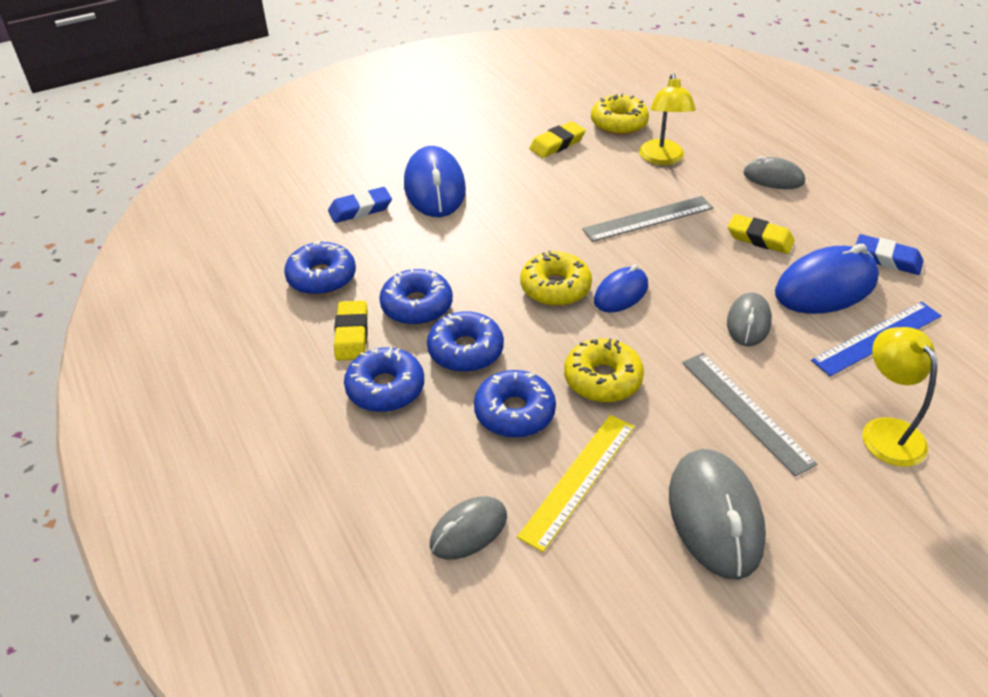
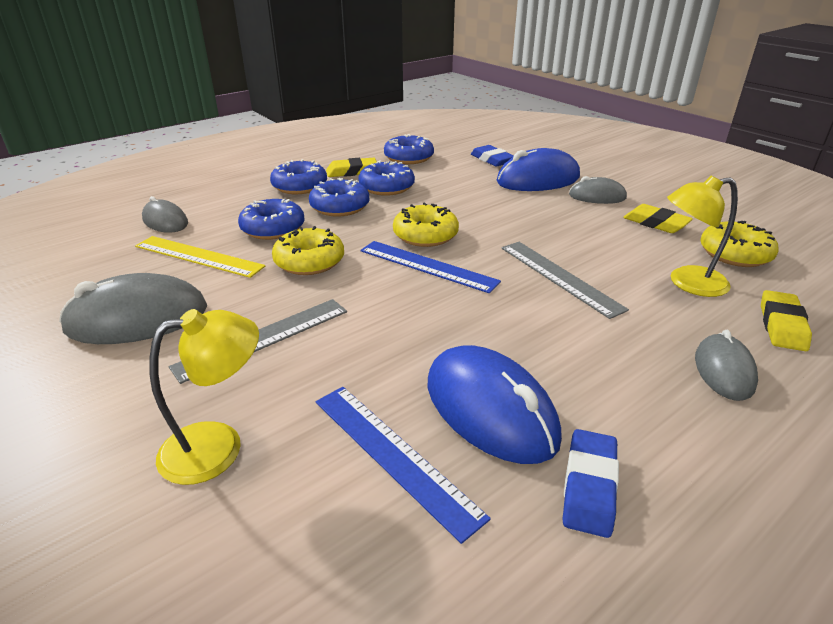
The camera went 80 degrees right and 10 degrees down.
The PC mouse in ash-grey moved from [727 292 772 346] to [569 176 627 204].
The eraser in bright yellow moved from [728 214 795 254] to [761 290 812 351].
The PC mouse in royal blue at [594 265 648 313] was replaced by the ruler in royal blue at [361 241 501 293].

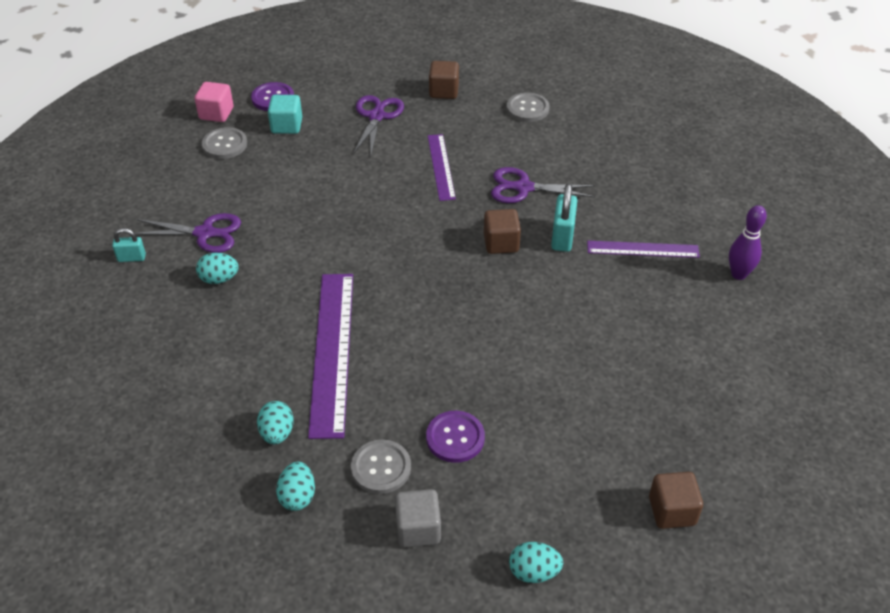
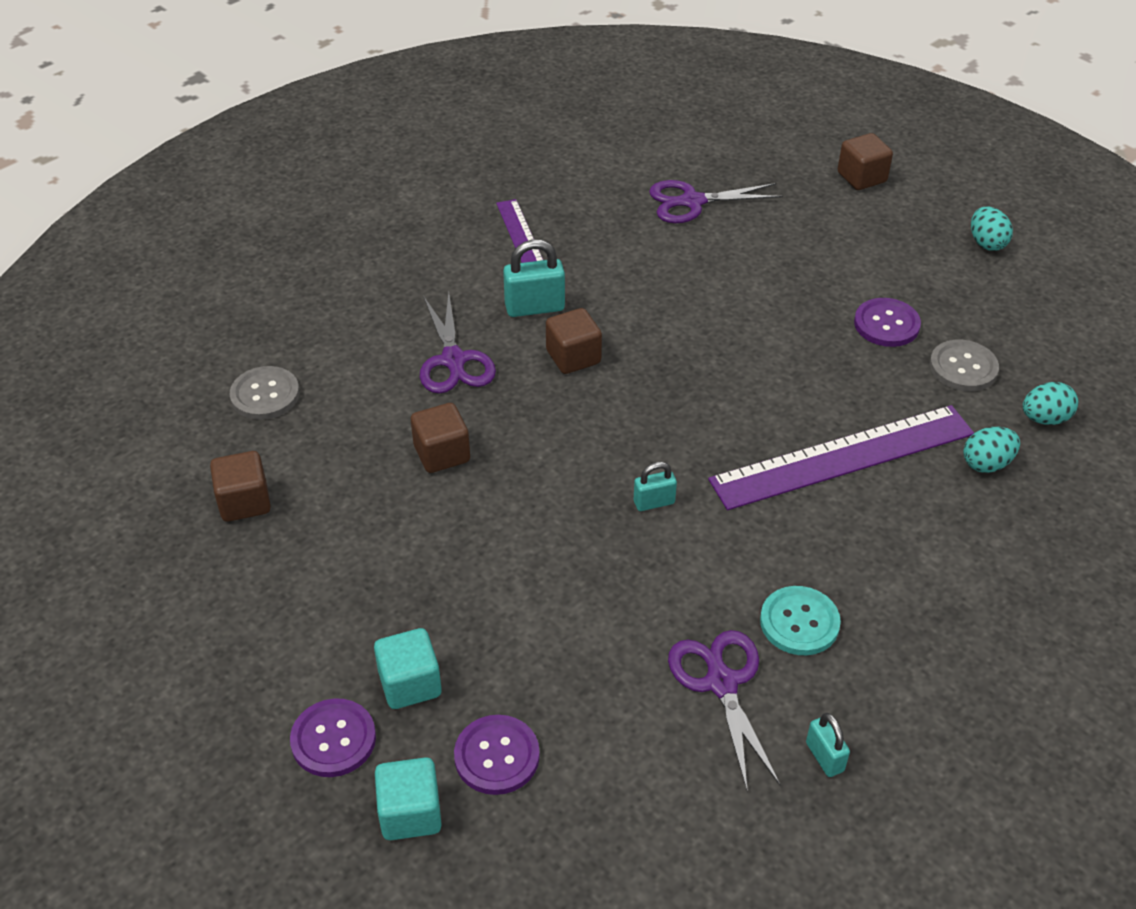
The camera went 110 degrees left and 0 degrees up.
The cube in ash-grey at [395 489 441 547] disappeared.
The tenpin in royal purple at [729 205 767 280] disappeared.
The small lock in turquoise at [634 462 677 511] appeared.
The shears in royal purple moved from [353 95 404 155] to [649 180 783 223].
The toy egg in turquoise at [196 252 239 284] was replaced by the sewing button in turquoise at [760 586 841 655].
The ruler in royal purple at [428 134 456 201] was replaced by the cube in russet at [411 403 470 473].
The cube in pink at [195 82 233 122] became the cube in turquoise at [375 757 442 840].
The sewing button in ash-grey at [202 127 247 159] became the sewing button in royal purple at [454 715 540 795].

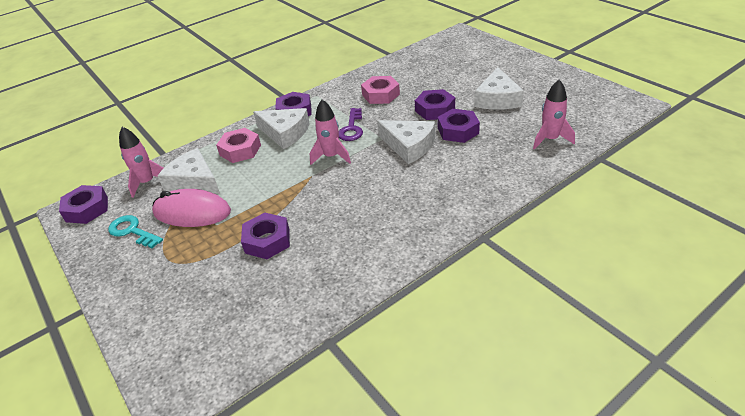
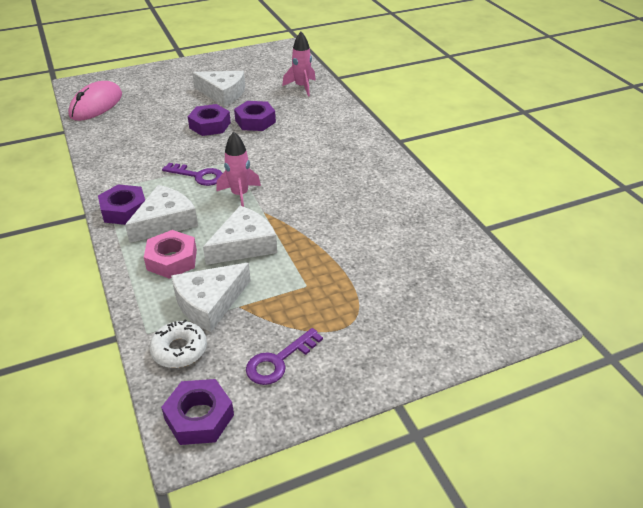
The camera went 80 degrees left and 0 degrees up.
The hex nut in royal purple at [241 212 290 259] disappeared.
The hex nut in pink at [361 76 400 104] disappeared.
The PC mouse in pink moved from [152 189 231 227] to [68 81 122 121].
The cheese wedge in pure white moved from [377 120 435 164] to [203 206 277 265].
The toy rocket in pink at [119 127 163 198] was replaced by the doughnut in pure white at [149 320 207 368].
The door key in turquoise at [108 215 163 248] became the door key in royal purple at [246 328 323 385].

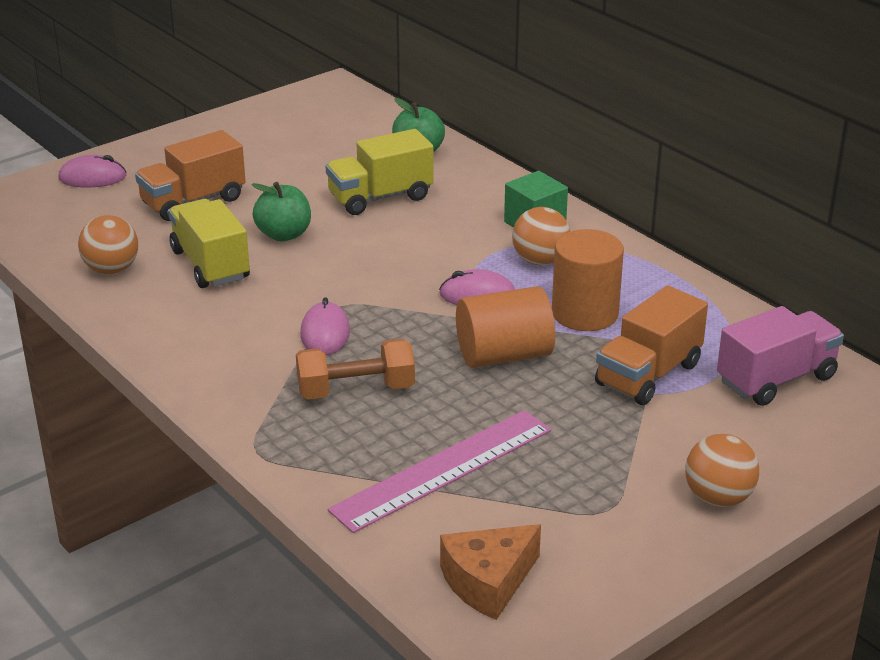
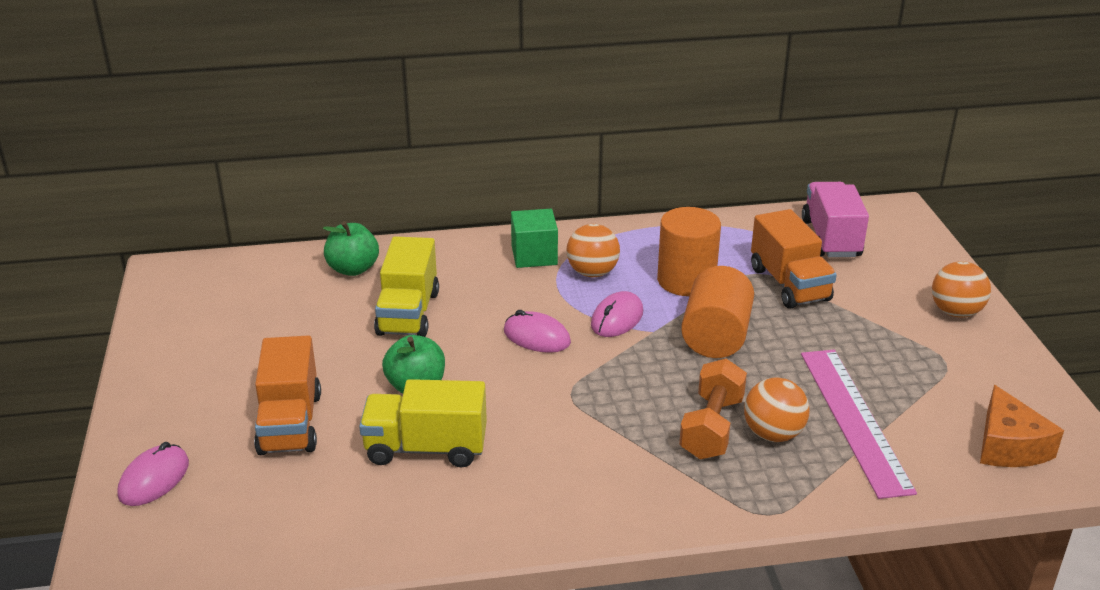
The camera went 60 degrees left and 0 degrees up.
The play ball in bright orange moved from [78 215 138 274] to [744 377 810 442].
The PC mouse in pink moved from [300 297 350 355] to [504 310 571 353].

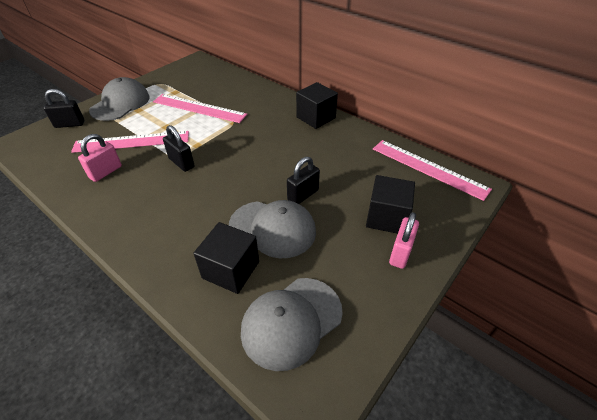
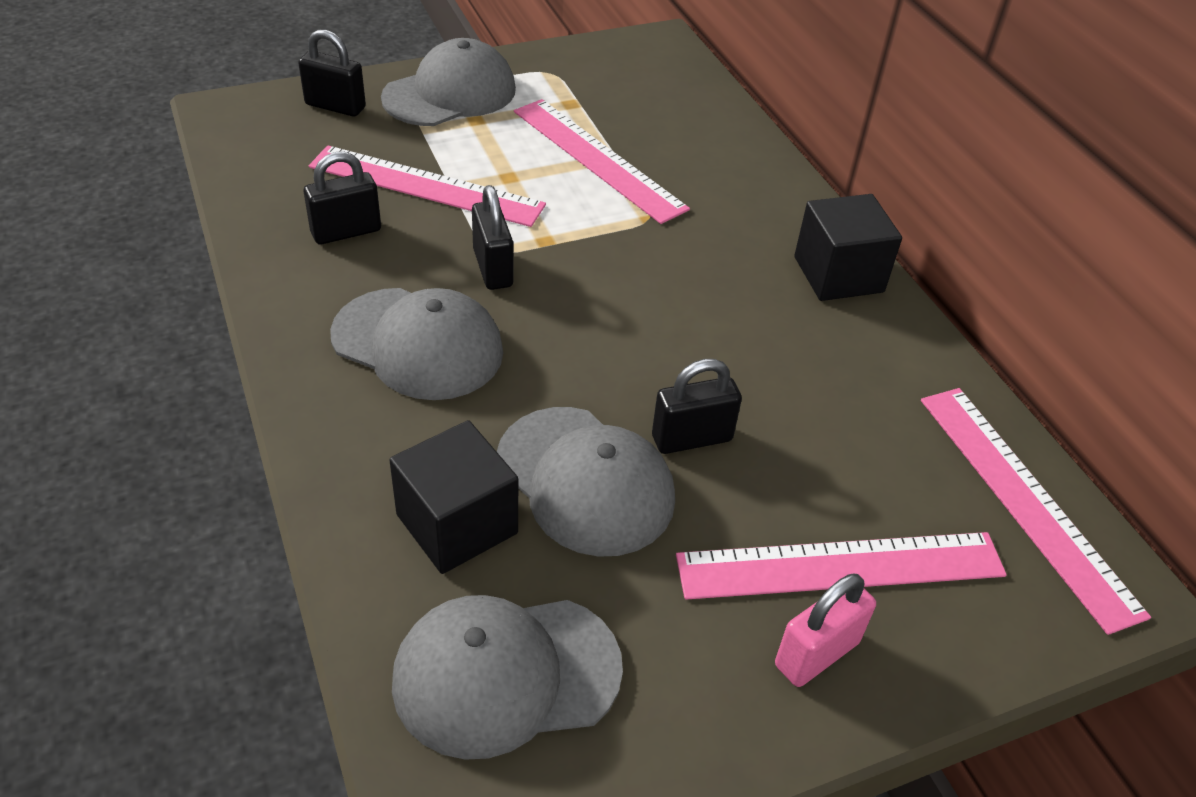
The camera went 25 degrees right and 0 degrees up.
The peaked cap in ash-grey at [330 288 503 400] appeared.
The cube in black at [366 175 415 234] was replaced by the ruler in pink at [676 532 1007 600].
The small lock in pink at [78 134 122 182] became the small lock in black at [304 152 381 244].

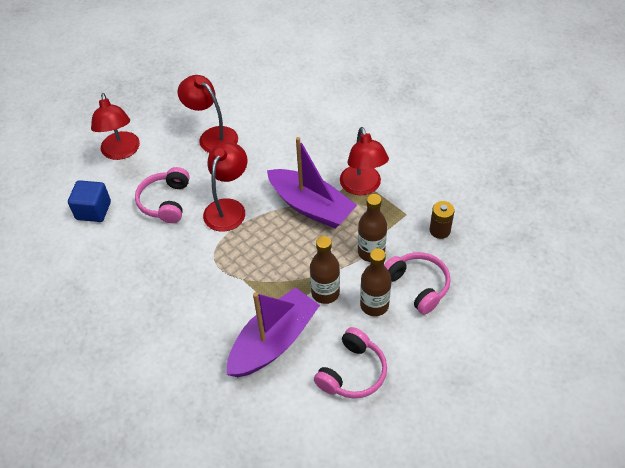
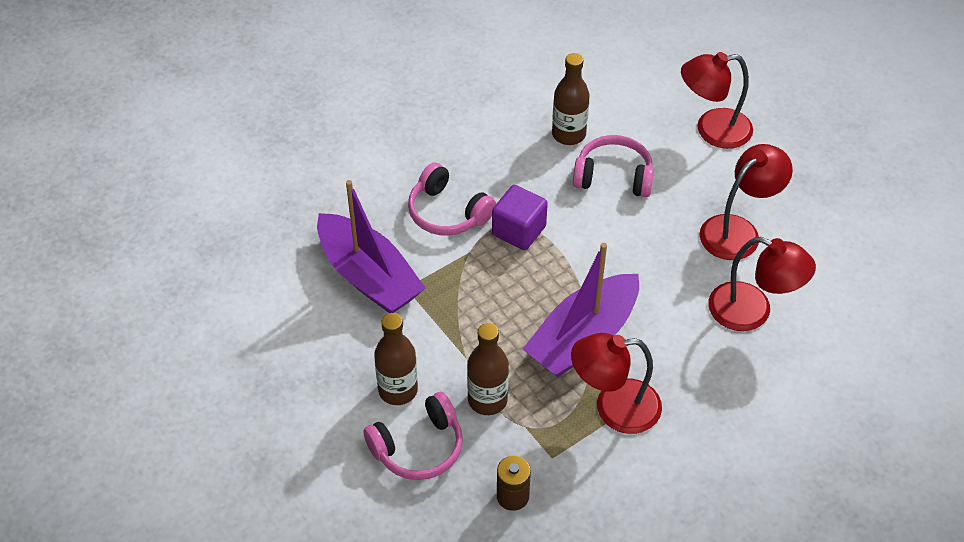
The camera went 95 degrees right and 0 degrees up.
The cube in royal blue at [68 180 111 222] disappeared.
The cube in royal purple at [492 185 548 250] appeared.
The desk lamp in crimson moved from [203 142 247 232] to [708 237 816 331].
The flask in russet moved from [310 236 340 304] to [552 53 589 145].
The over-ear headphones in pink moved from [314 327 387 398] to [408 163 496 236].

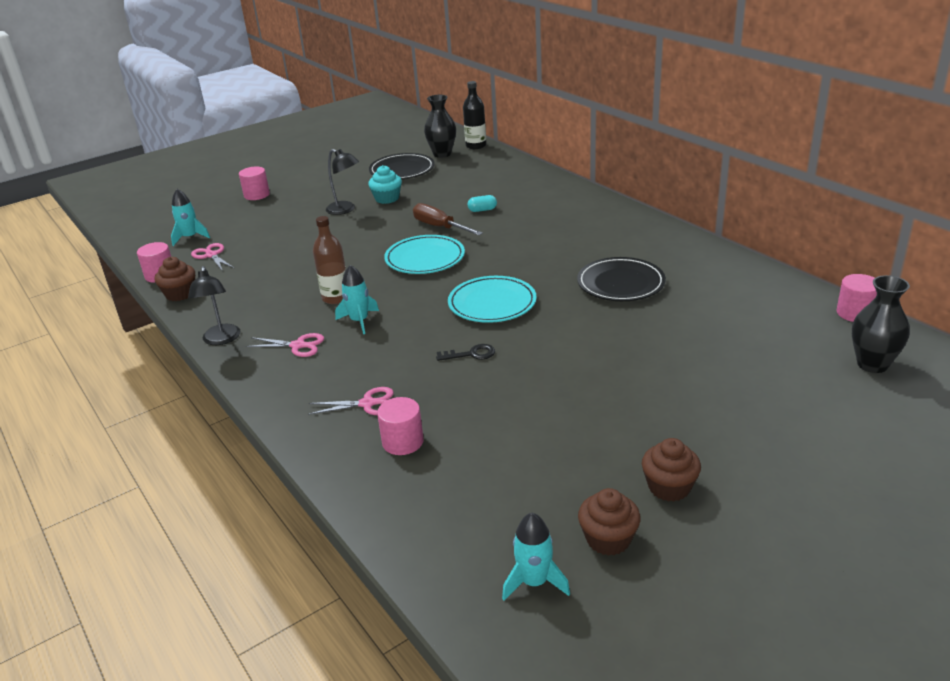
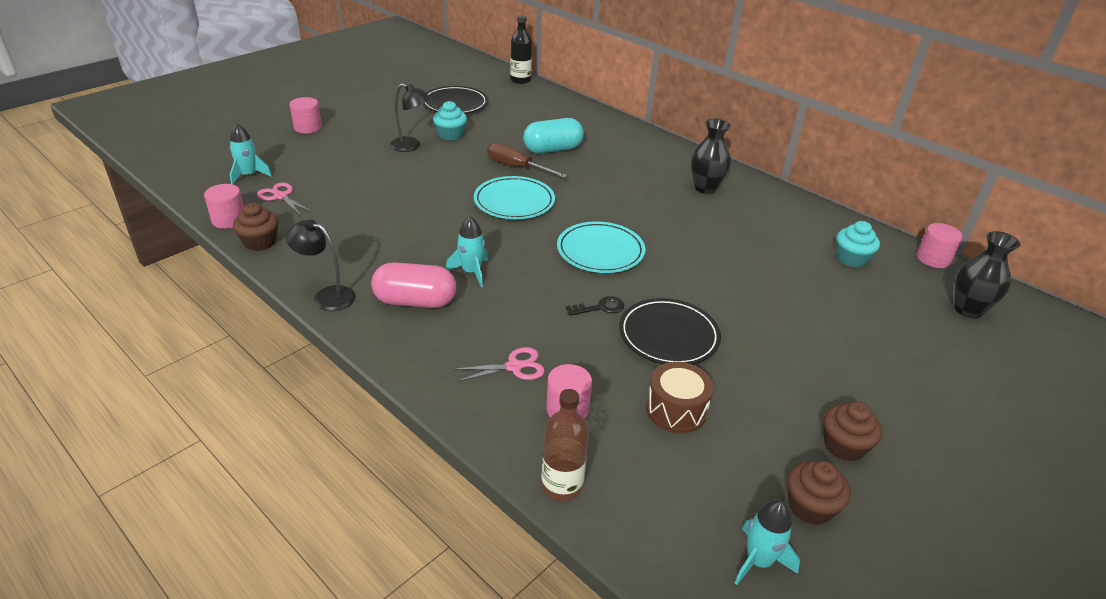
The camera went 15 degrees left and 5 degrees up.
The snare drum in russet at [646 362 714 433] appeared.
The fairy cake in turquoise at [836 221 880 267] appeared.
The flask in russet moved from [313 216 346 304] to [541 389 589 501].
The tall vase in black moved from [424 95 456 158] to [691 119 731 194].
The flat dish in black moved from [577 257 666 301] to [619 298 721 364].
The shears in pink at [246 333 324 357] was replaced by the pill in pink at [371 262 456 308].
The desk lamp in black at [188 266 240 345] turned 135 degrees clockwise.
The pill in turquoise at [467 195 497 212] changed to 2.10 times the size.

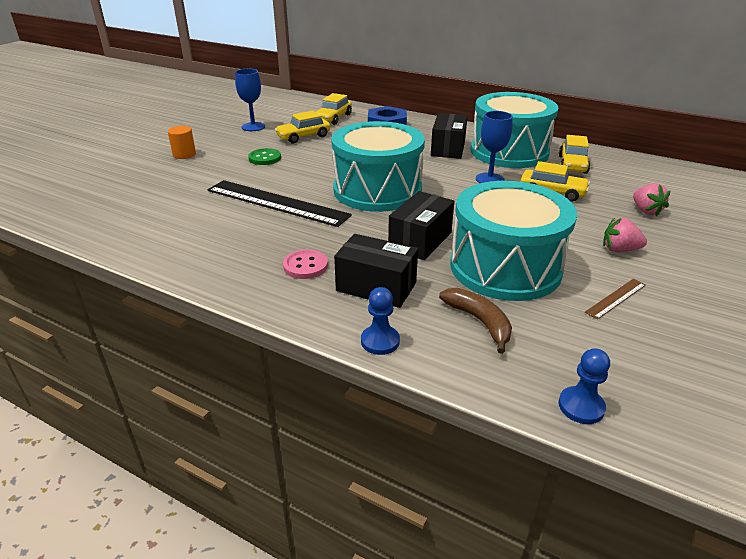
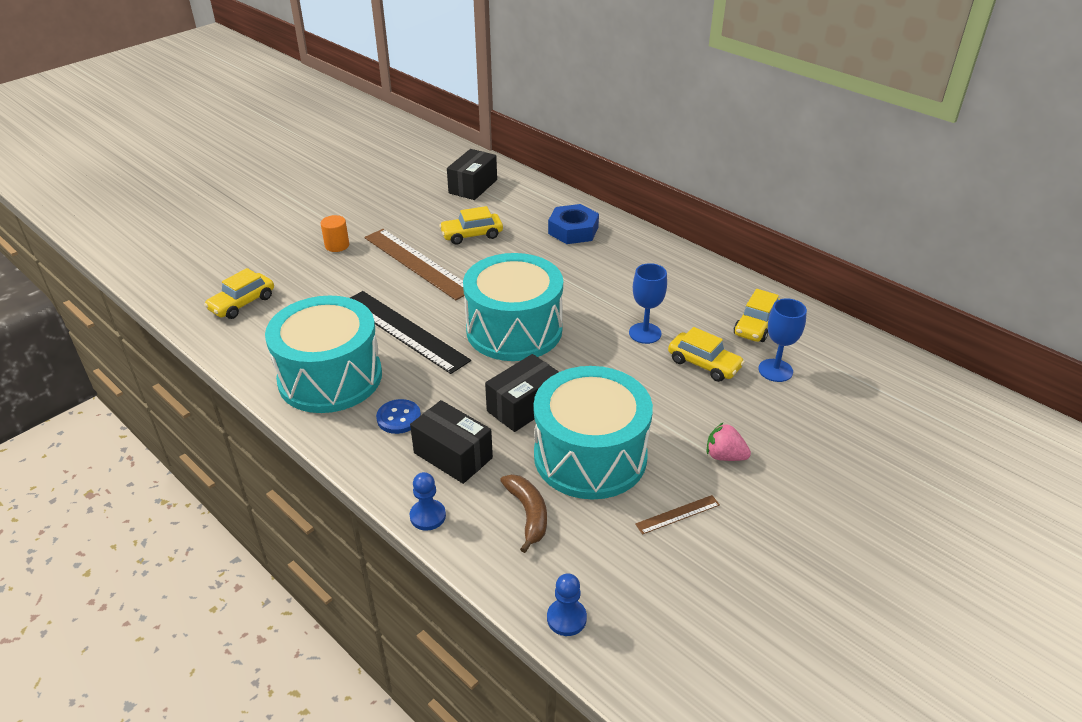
The camera went 15 degrees right and 5 degrees up.
The strawberry in pink at [633 183 670 216] disappeared.
The chalice in royal blue moved from [235 69 265 131] to [758 298 807 382].
The automobile in bright yellow moved from [316 93 352 125] to [204 268 274 319].
The parcel in black moved from [431 113 468 159] to [447 149 497 200].
The snare drum in turquoise moved from [471 92 558 168] to [265 295 382 413].
The sewing button in emerald at [248 148 281 165] was replaced by the ruler in russet at [364 229 464 300].
The sewing button in pink at [283 249 328 279] became the sewing button in royal blue at [376 399 421 434].

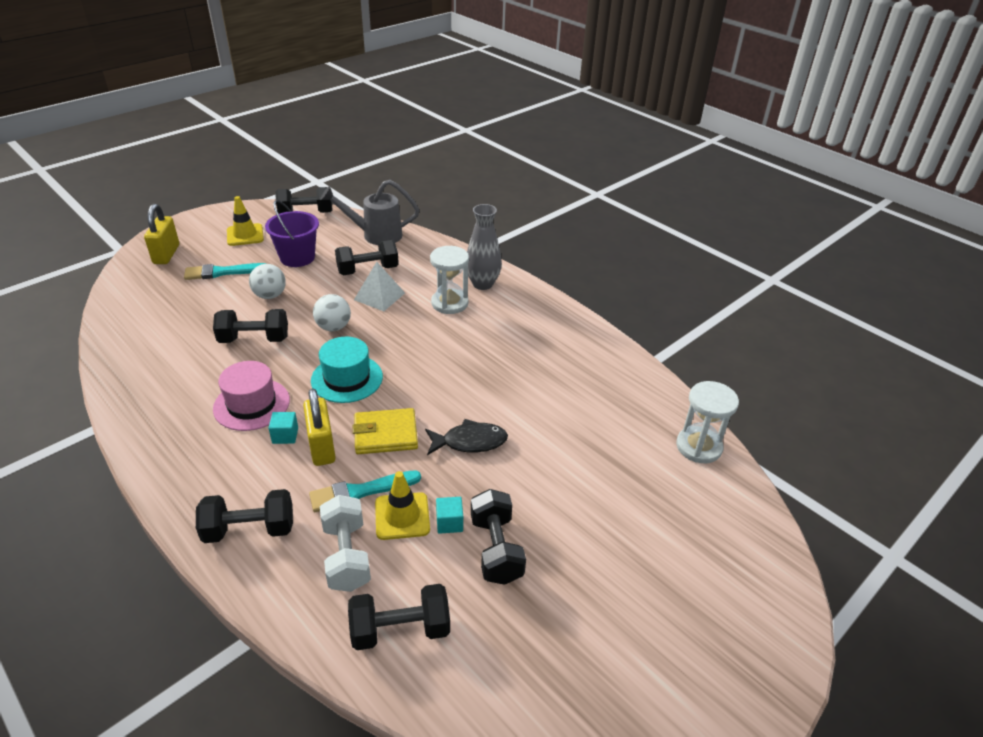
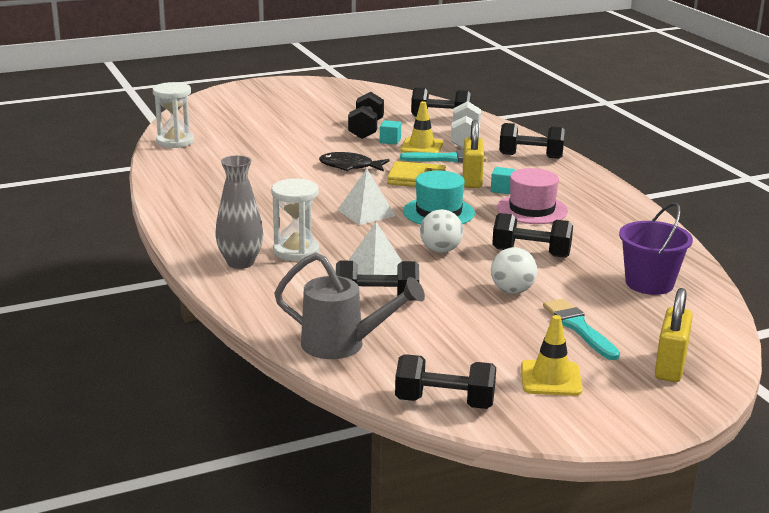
The camera went 160 degrees left and 15 degrees down.
The pyramid shape in pure white at [338 168 396 225] appeared.
The bucket in royal purple moved from [265 200 319 267] to [619 203 693 295].
The brush in turquoise at [184 263 266 280] turned 120 degrees counterclockwise.

